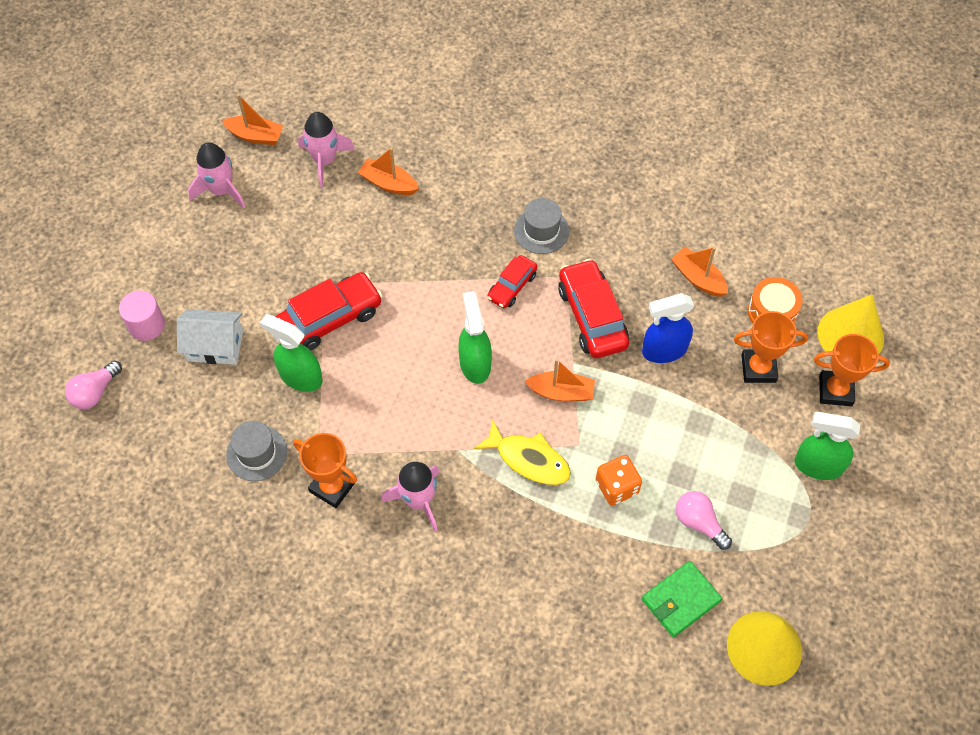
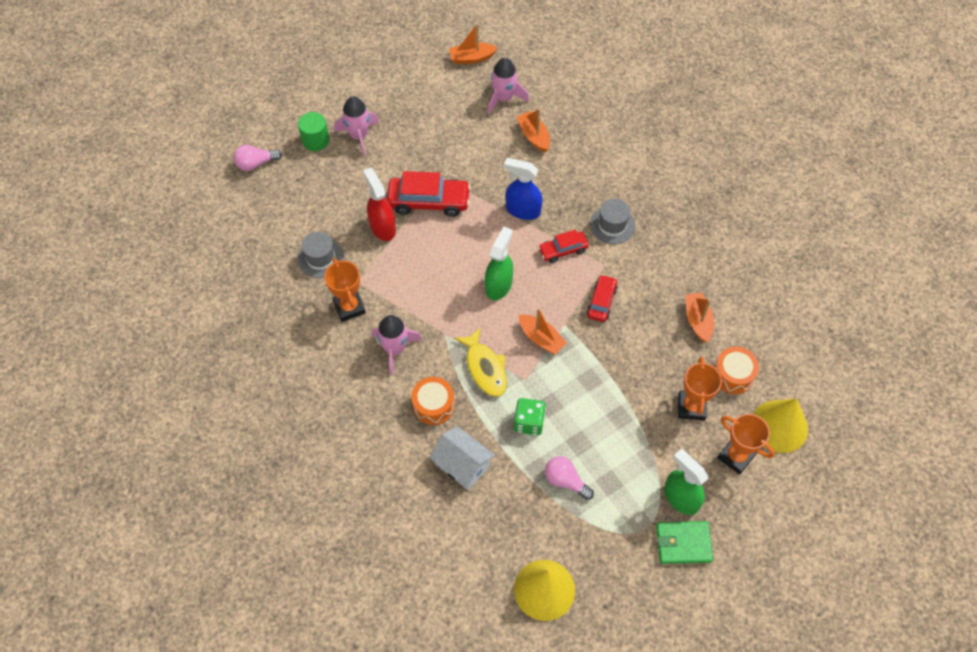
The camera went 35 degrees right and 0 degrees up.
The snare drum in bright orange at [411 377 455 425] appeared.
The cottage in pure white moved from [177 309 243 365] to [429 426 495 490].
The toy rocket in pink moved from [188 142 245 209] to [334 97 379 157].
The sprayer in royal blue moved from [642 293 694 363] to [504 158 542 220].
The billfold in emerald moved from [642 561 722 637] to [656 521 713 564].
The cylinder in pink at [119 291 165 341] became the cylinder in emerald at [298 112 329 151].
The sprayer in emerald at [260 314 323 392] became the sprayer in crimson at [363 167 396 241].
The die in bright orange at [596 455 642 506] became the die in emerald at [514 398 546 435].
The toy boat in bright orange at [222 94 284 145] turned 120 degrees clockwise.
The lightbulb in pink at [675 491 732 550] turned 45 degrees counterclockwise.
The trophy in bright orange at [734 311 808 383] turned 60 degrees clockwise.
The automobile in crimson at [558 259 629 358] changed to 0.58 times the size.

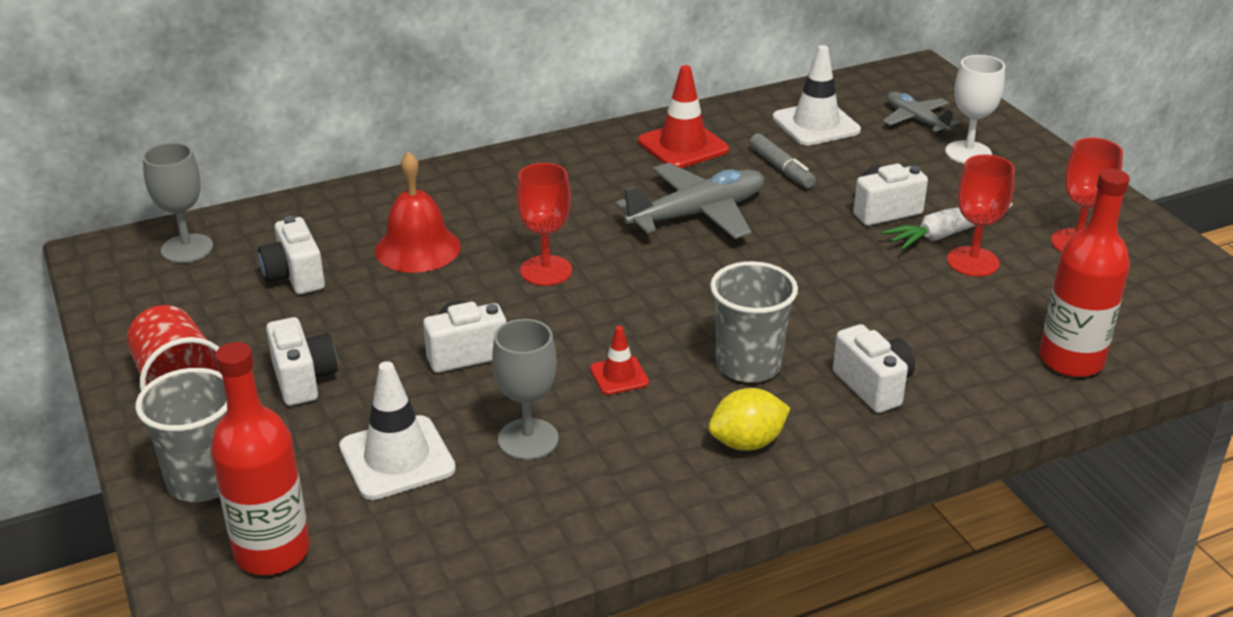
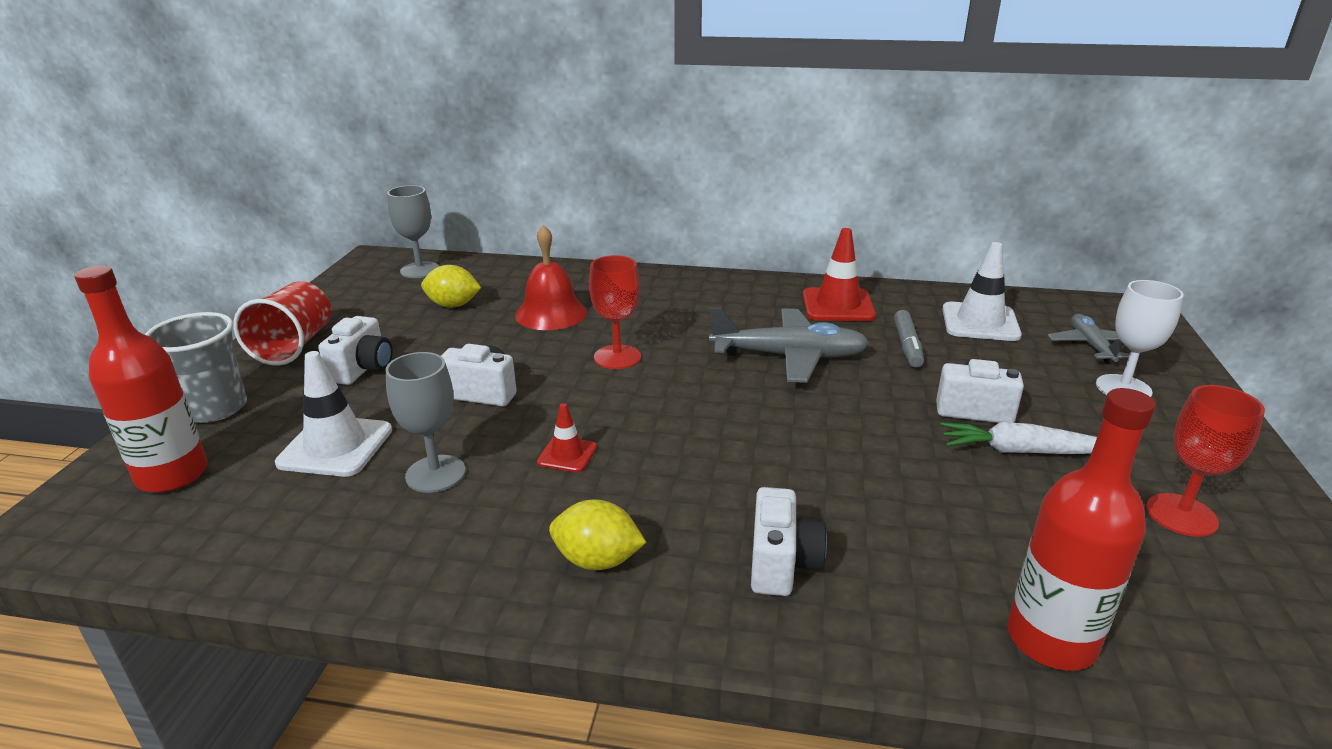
The camera went 35 degrees right and 5 degrees down.
The beaker in ash-grey at [710 261 798 382] disappeared.
The chalice in crimson at [947 154 1015 277] disappeared.
The camera in pure white at [258 216 325 294] was replaced by the lemon in bright yellow at [421 265 481 307].

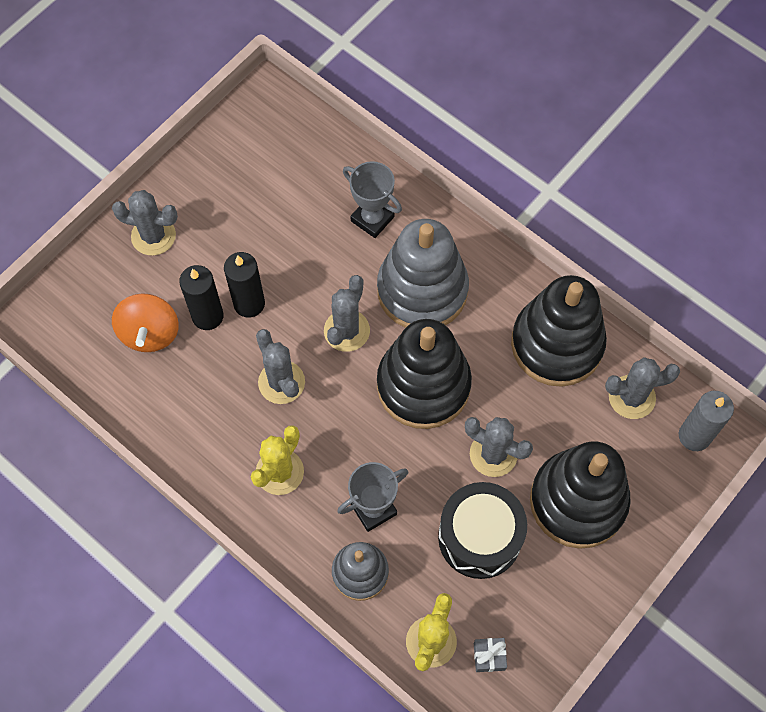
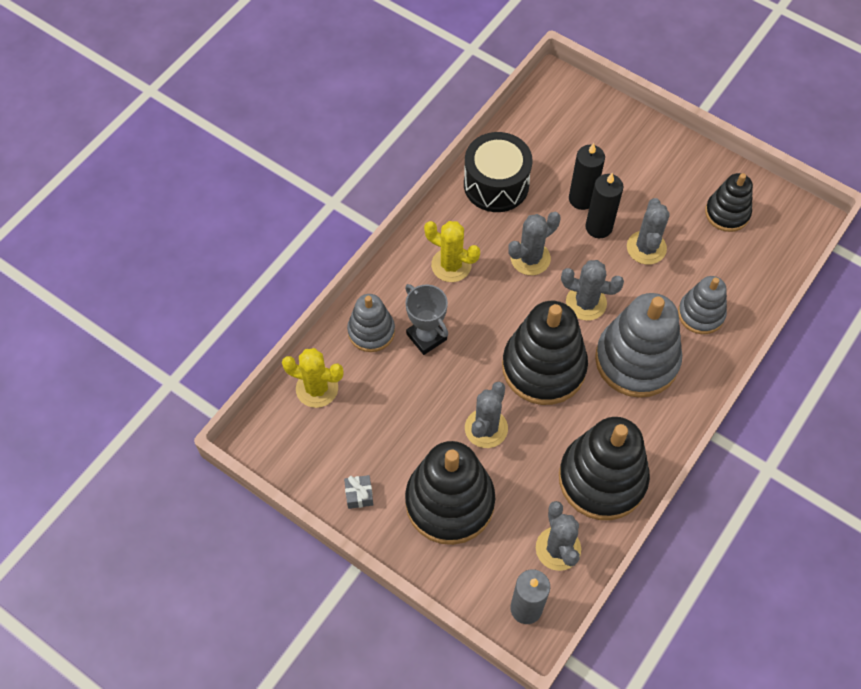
The camera went 85 degrees right and 5 degrees down.
The toy top in bright orange at [112 293 179 352] disappeared.
The stacking rings in black at [705 173 753 232] appeared.
The cactus in ash-grey moved from [112 190 178 256] to [627 198 670 265].
The snare drum in black moved from [438 482 527 579] to [464 132 533 212].
The present in ash-grey moved from [474 638 507 672] to [344 475 373 509].
The trophy in ash-grey at [343 161 402 238] was replaced by the stacking rings in ash-grey at [678 276 727 334].

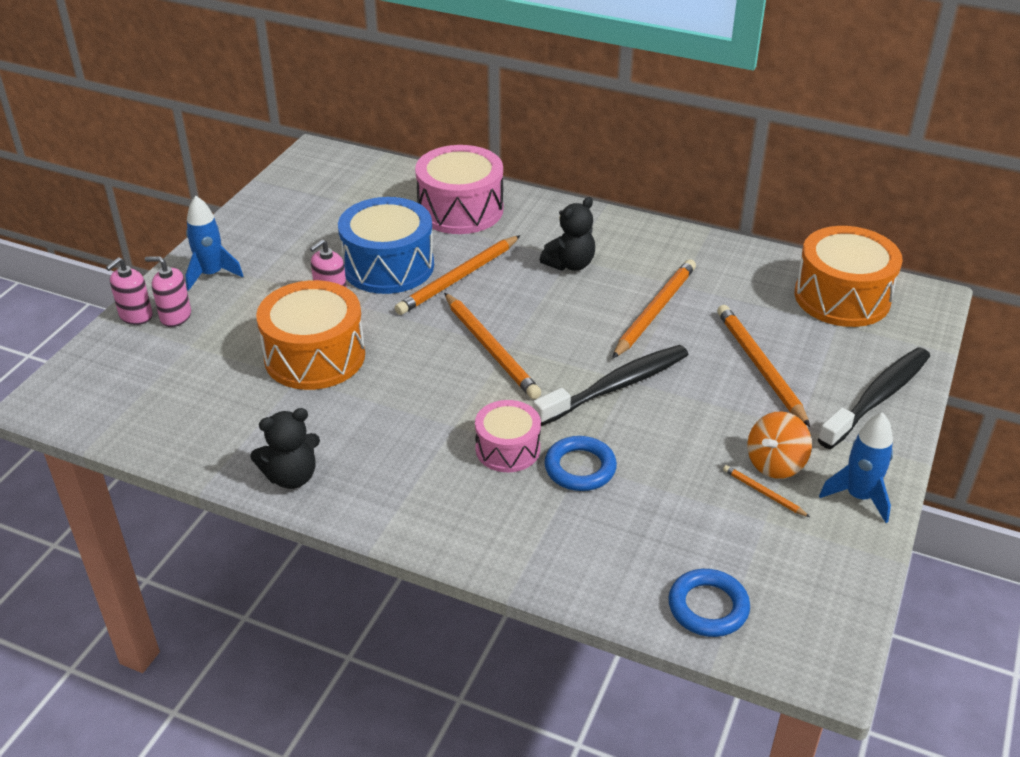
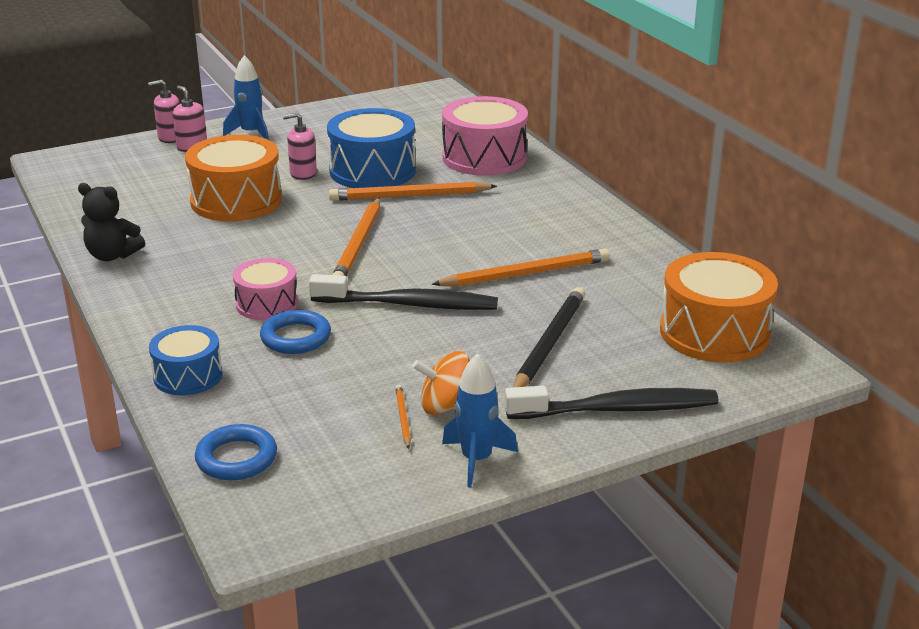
The camera went 40 degrees right and 10 degrees down.
The stuffed bear in black at [540 197 595 271] disappeared.
The snare drum in royal blue at [149 325 223 395] appeared.
The lead pencil in bright orange at [717 305 810 427] became the lead pencil in black at [513 287 585 387].

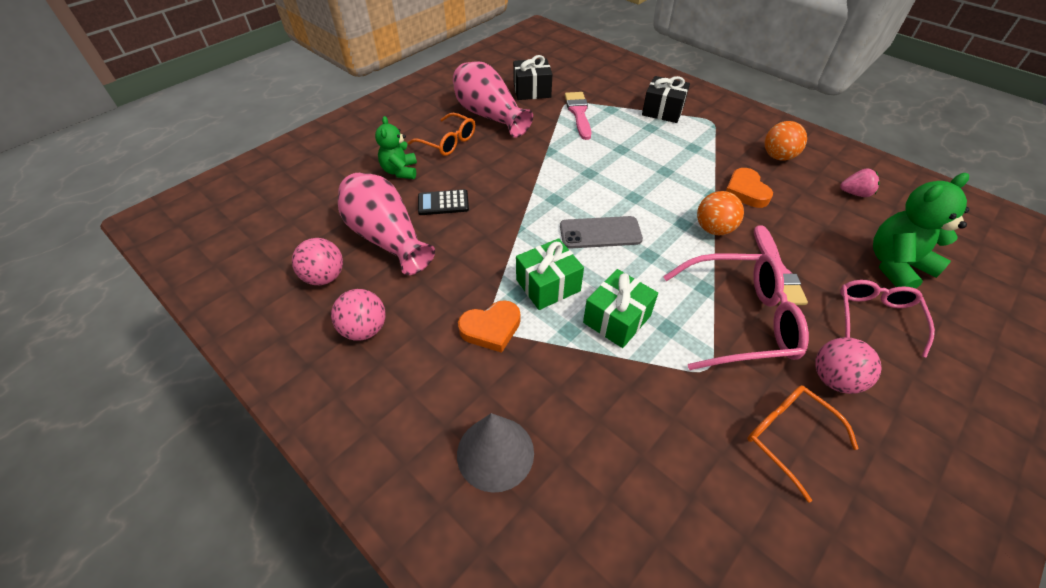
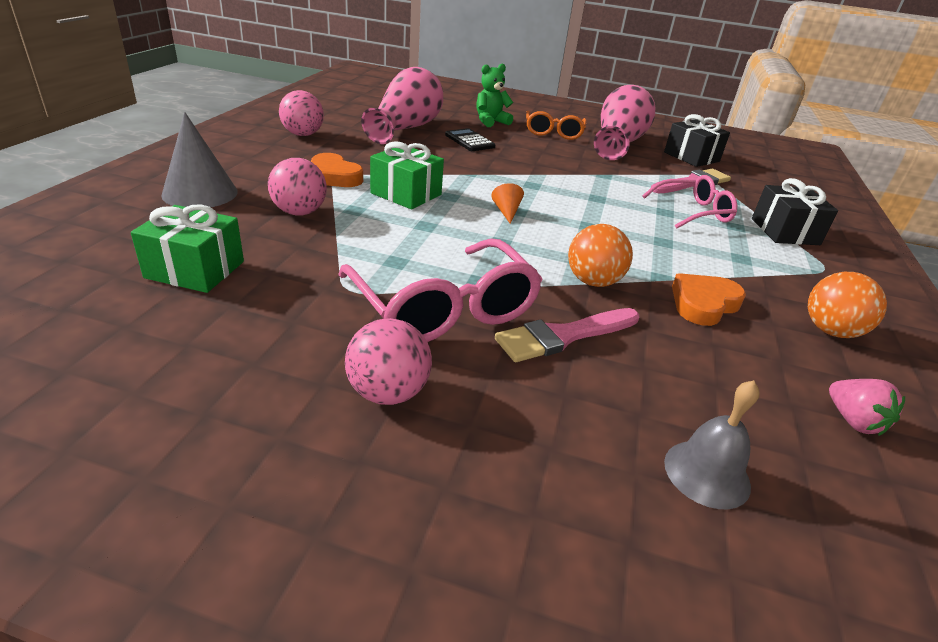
The camera went 60 degrees right and 15 degrees down.
The spectacles in bright orange at [747 385 859 503] disappeared.
The play ball in pink moved from [292 238 343 285] to [268 158 327 216].
The present in emerald moved from [583 269 658 348] to [131 204 244 293].
The spectacles in pink moved from [840 280 935 358] to [642 175 737 229].
The phone in ash-grey at [560 216 643 249] was replaced by the cone shape in bright orange at [491 183 524 224].
The stuffed bear in emerald at [873 173 969 289] was replaced by the bell in ash-grey at [664 380 759 509].

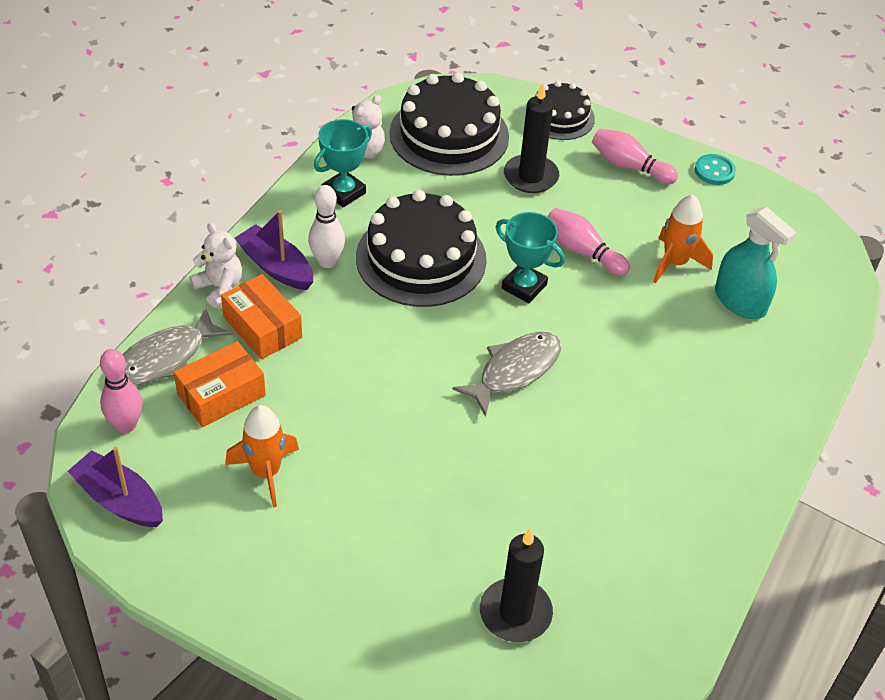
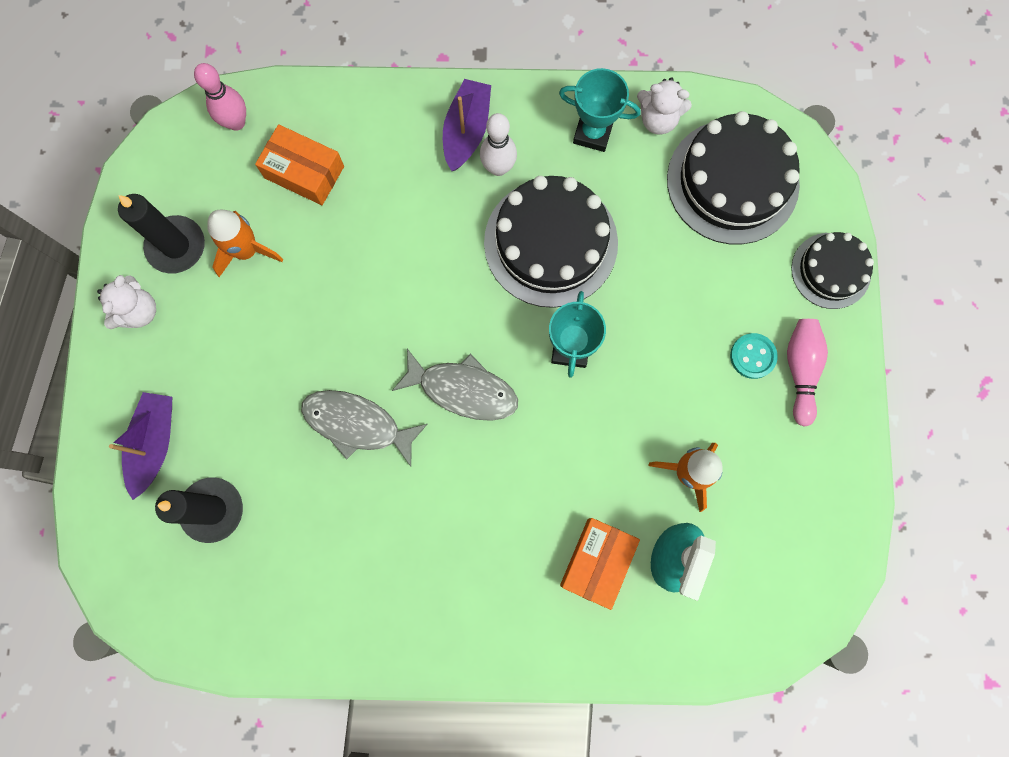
The camera went 65 degrees right and 30 degrees up.
The tenpin in pink at [547 208 630 276] disappeared.
The toy boat in royal purple moved from [68 447 163 527] to [109 392 172 500].
The fish in ash-grey moved from [122 307 233 385] to [301 390 427 467].
The stuffed bear in pure white moved from [189 223 242 308] to [97 275 156 329].
The parcel in bright orange moved from [221 274 302 359] to [560 518 640 610].
The wax candle in black moved from [504 83 559 193] to [118 194 205 274].
The sewing button in turquoise moved from [695 154 736 185] to [730 333 778 379].

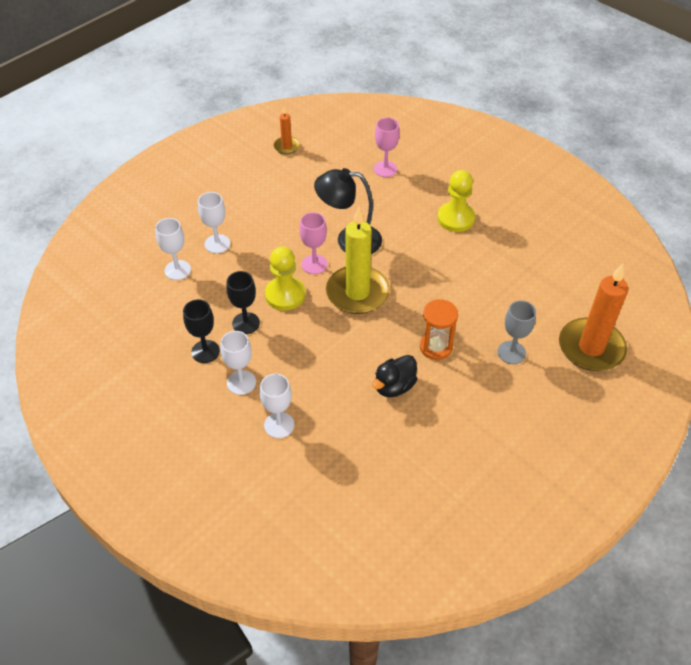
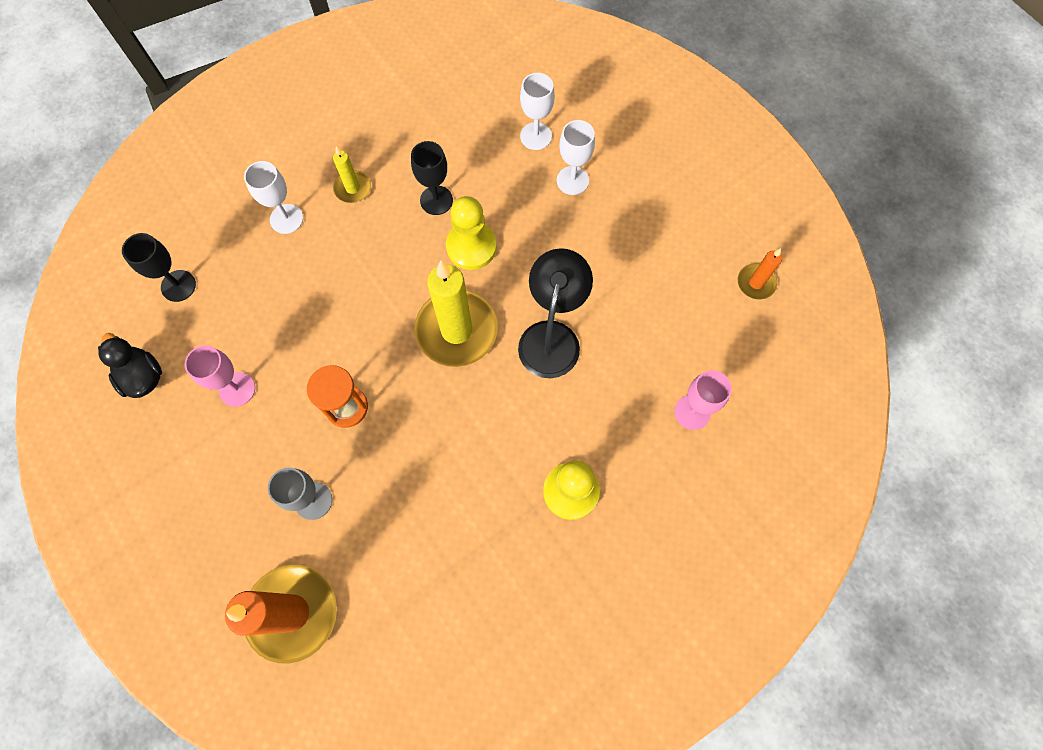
The camera went 100 degrees right and 20 degrees up.
The chalice in black moved from [183 299 220 363] to [122 233 196 302].
The chalice in pink moved from [300 212 328 274] to [185 345 255 407].
The rubber duck in black moved from [372 355 417 397] to [98 333 162 398].
The chalice in pure white at [221 331 256 395] was replaced by the wax candle in bright yellow at [333 146 371 203].

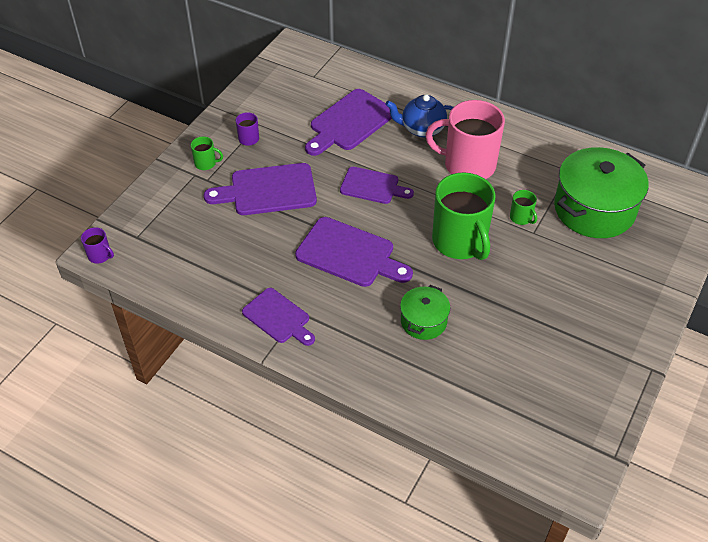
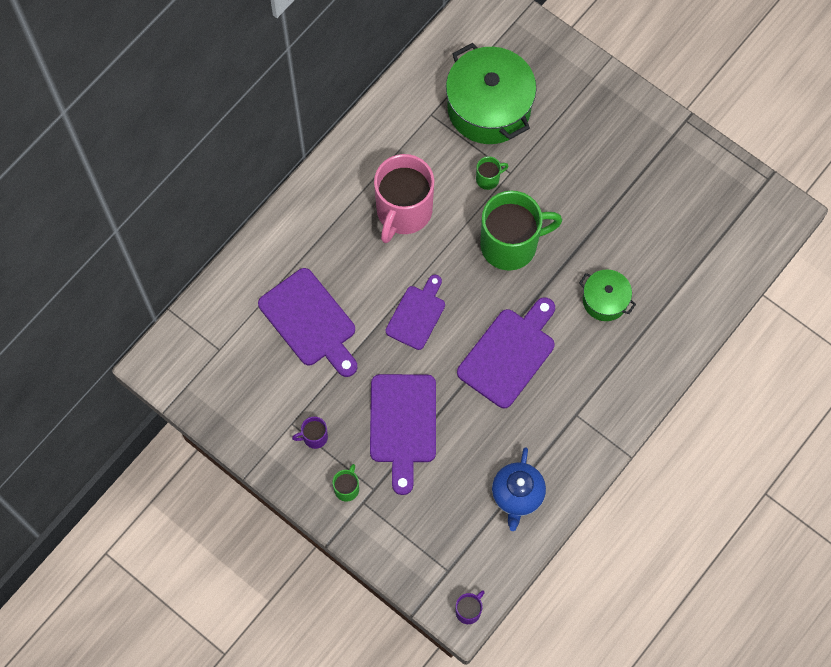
The camera went 80 degrees left and 20 degrees up.
The chopping board in royal purple at [242 288 315 346] disappeared.
The china teapot in royal blue moved from [386 94 453 138] to [492 447 546 531].

